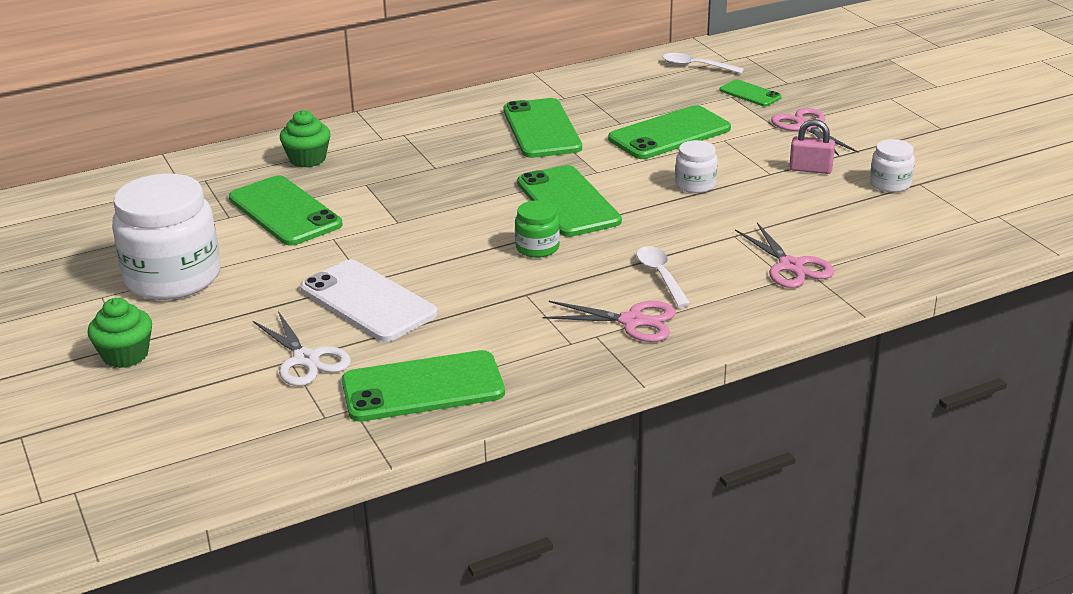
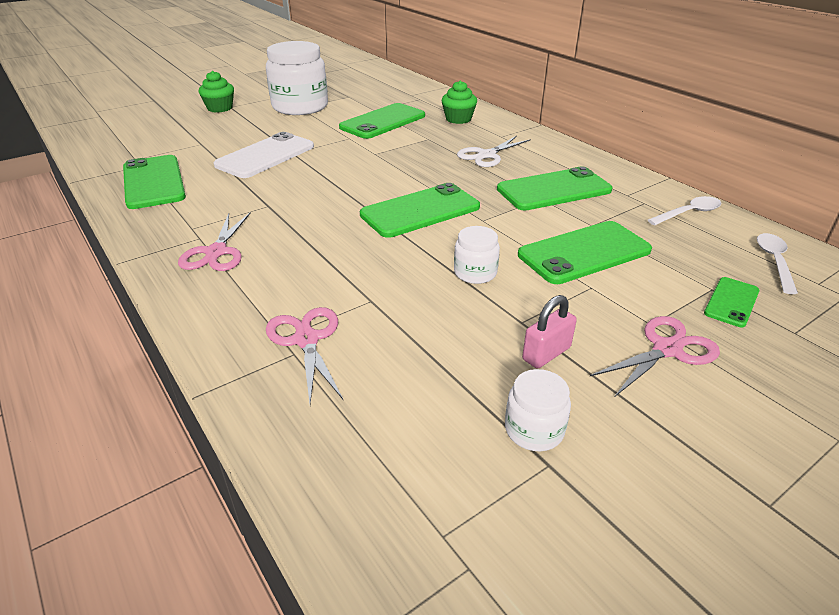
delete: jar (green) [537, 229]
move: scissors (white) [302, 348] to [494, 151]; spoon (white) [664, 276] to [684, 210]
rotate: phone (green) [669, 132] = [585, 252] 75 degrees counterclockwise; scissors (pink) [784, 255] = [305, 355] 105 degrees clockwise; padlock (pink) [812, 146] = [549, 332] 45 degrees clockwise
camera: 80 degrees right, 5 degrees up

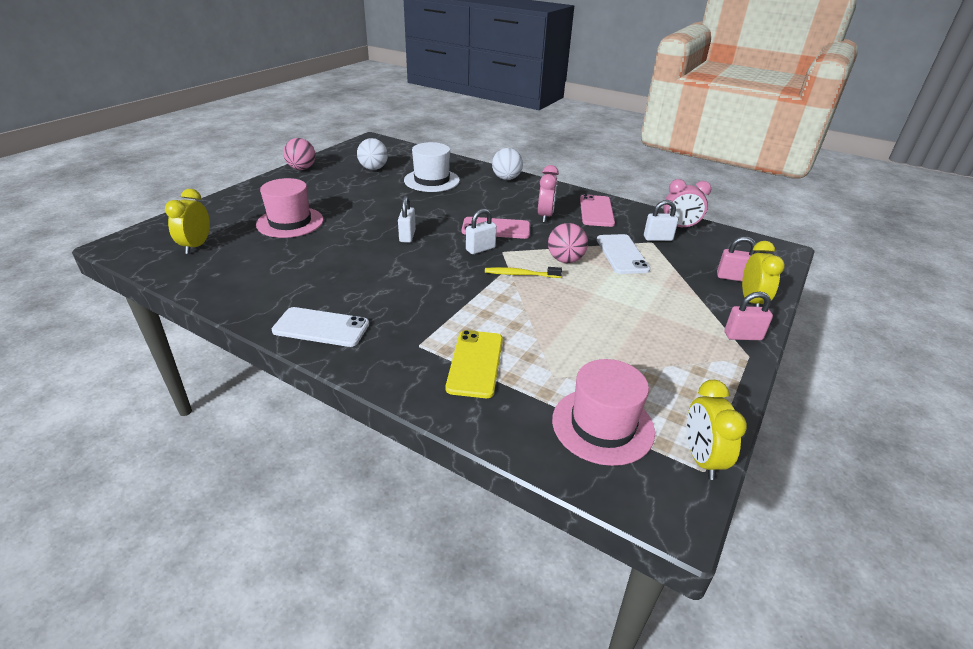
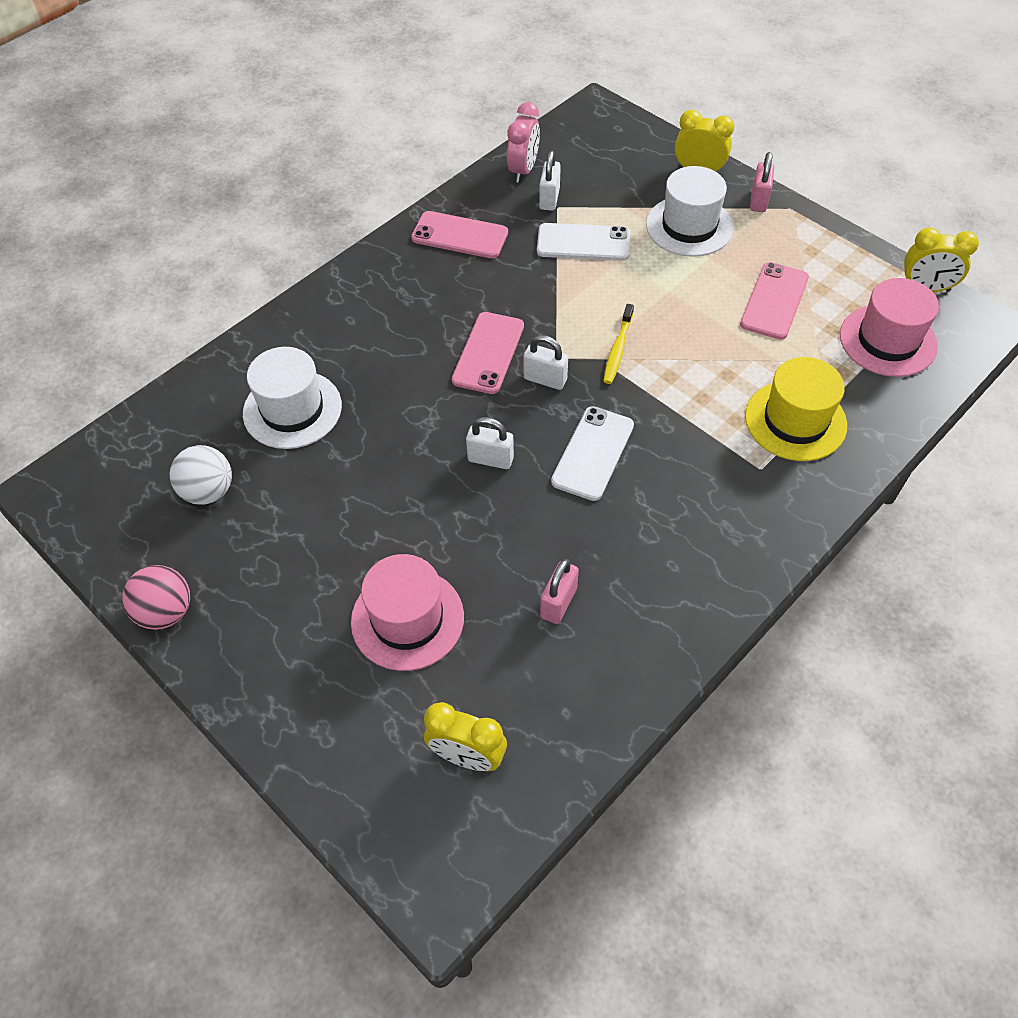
delete: ball (white) [507, 164]; clock (pink) [548, 193]; ball (pink) [568, 243]
insert: hat (white) [690, 211]; phone (pink) [774, 301]
move: phone (white) [320, 327] to [592, 453]; padlock (pink) [736, 259] to [559, 591]
replace: phone (yellow) [474, 364] to hat (yellow) [796, 409]
rotate: padlock (white) [481, 231] = [546, 362] 45 degrees counterclockwise
camera: 75 degrees left, 20 degrees up

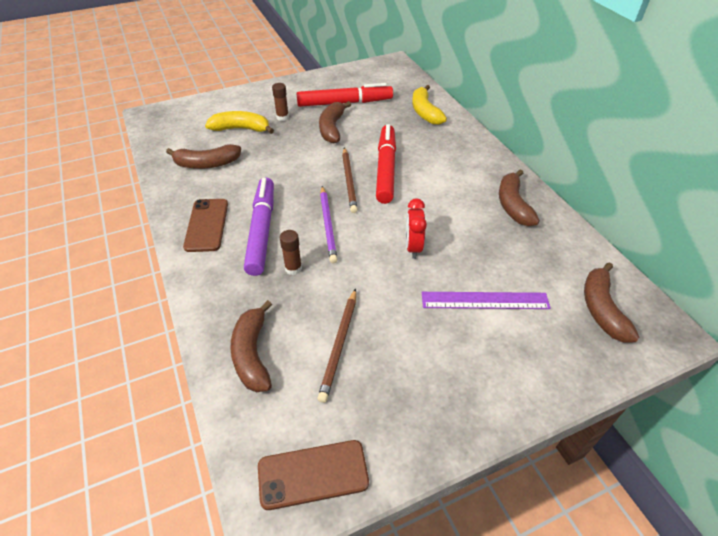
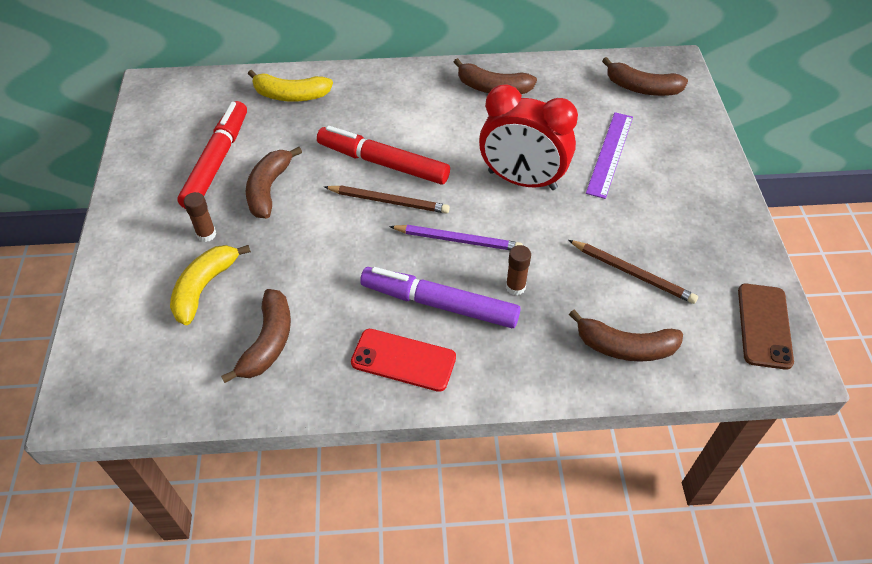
recolor: phone (brown) [205, 225] to phone (red) [403, 360]
rotate: banana (brown) [335, 122] = [274, 182] 75 degrees clockwise
resize: clock (red) [416, 228] = [528, 137] x1.91
camera: 70 degrees left, 5 degrees up

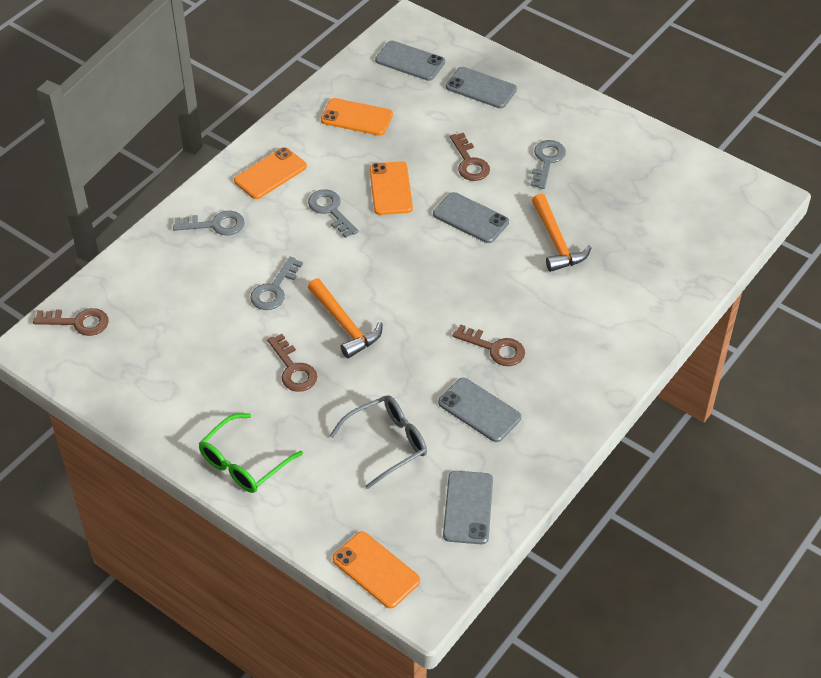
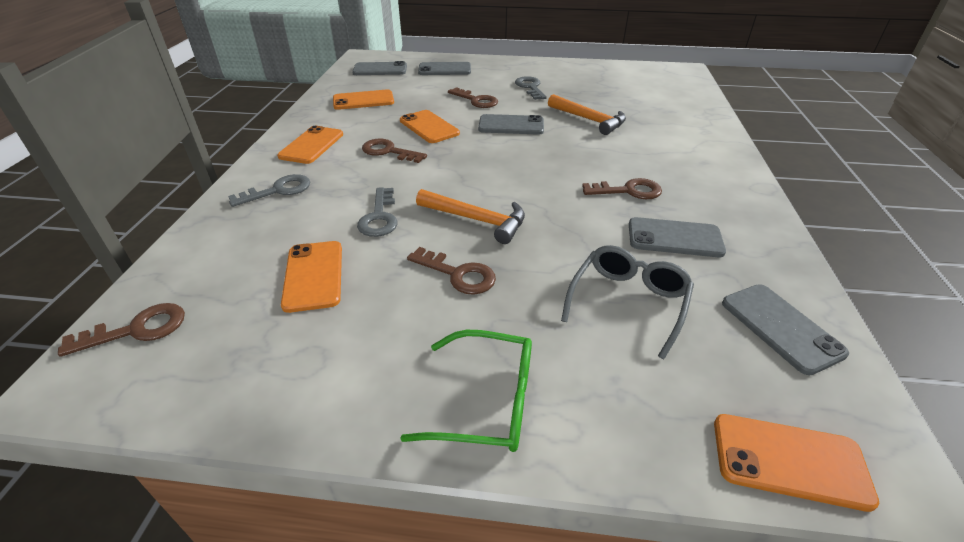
insert: phone (orange) [311, 277]
recolor: key (grey) [333, 213] to key (brown) [394, 151]
rotate: glasses (green) [250, 453] = [466, 391] 90 degrees counterclockwise
camera: 30 degrees left, 10 degrees down

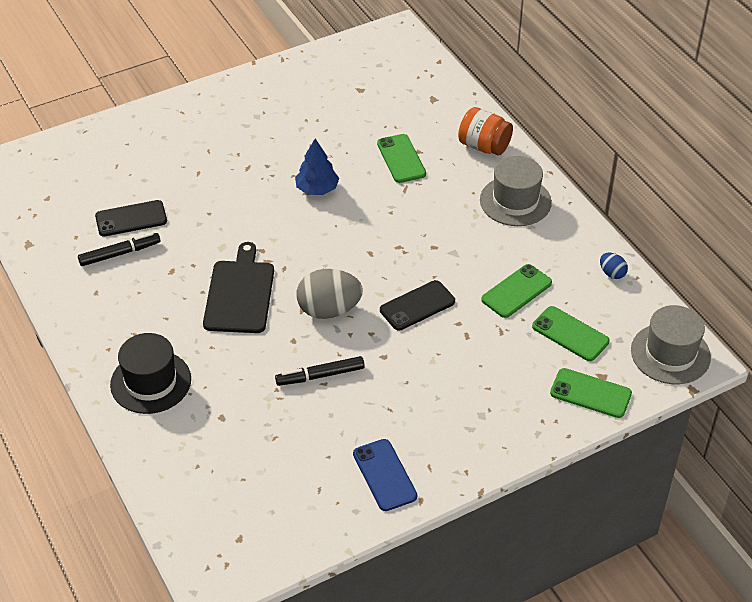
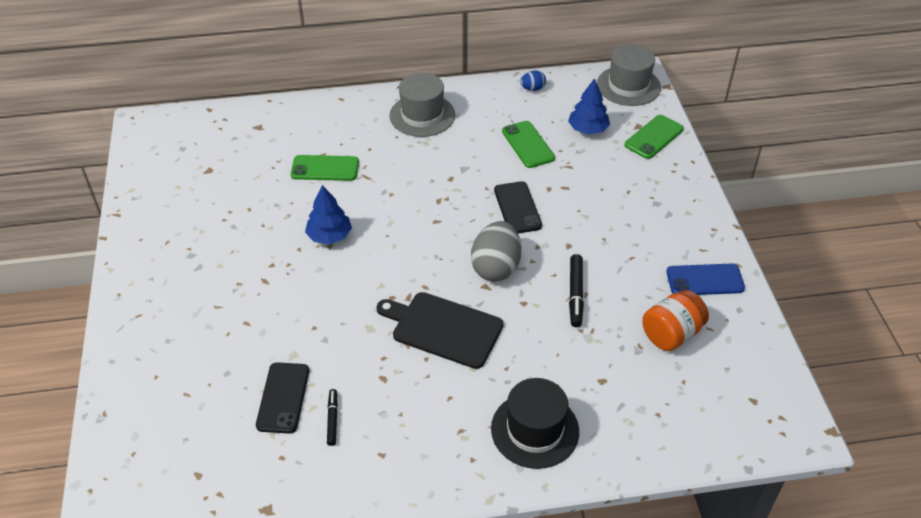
move: jar (orange) [485, 131] to [675, 320]
replace: phone (green) [571, 333] to tree (blue) [589, 106]
resize: marker (black) [119, 249] = [332, 417] x0.64
camera: 70 degrees left, 0 degrees up

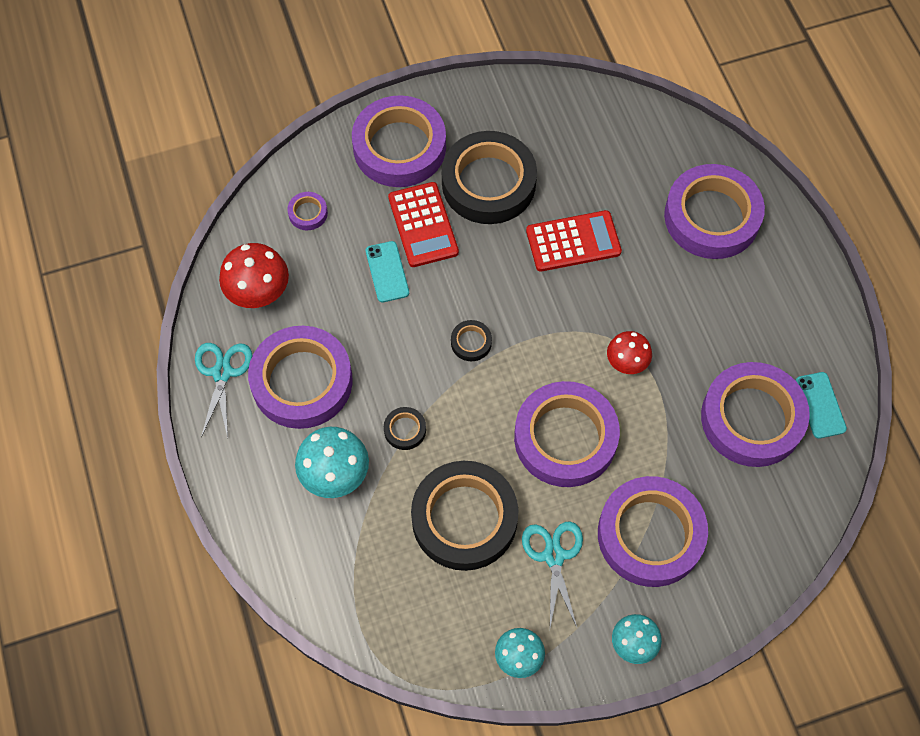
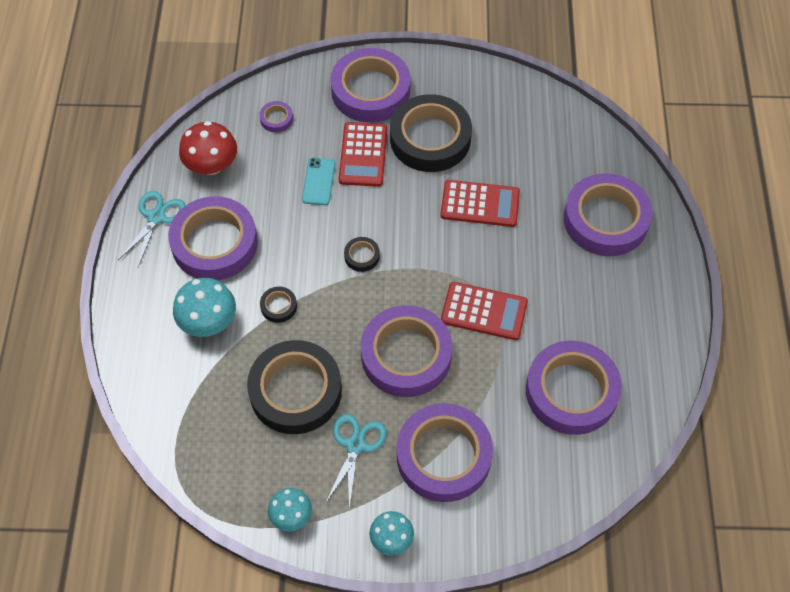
delete: phone (turquoise) [821, 405]
replace: mushroom (red) [629, 352] to calculator (red) [484, 311]
camera: 20 degrees right, 5 degrees down

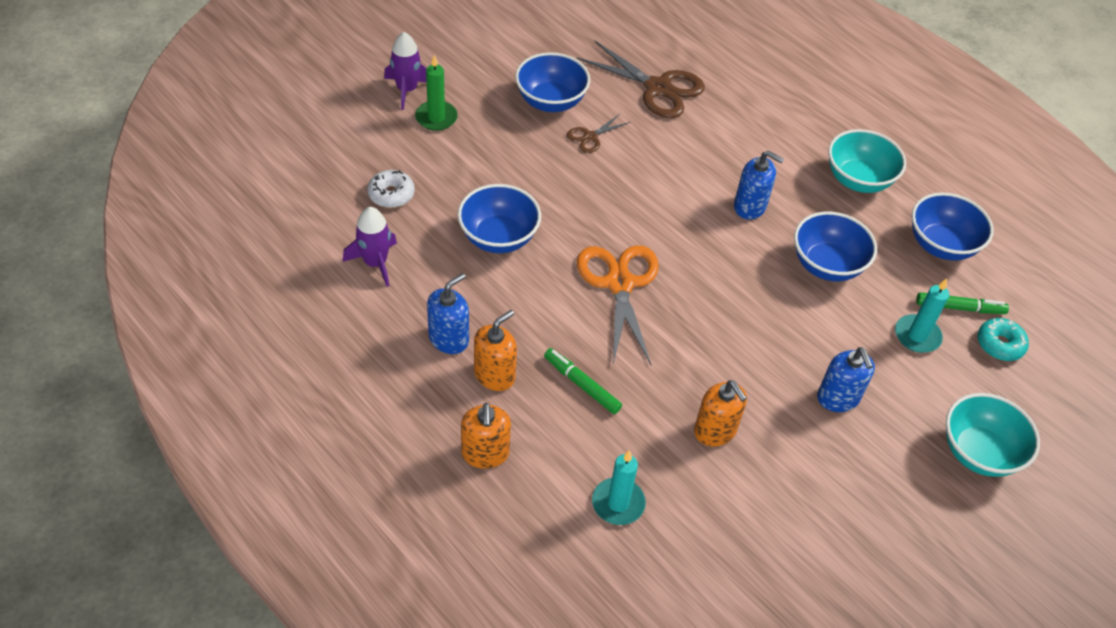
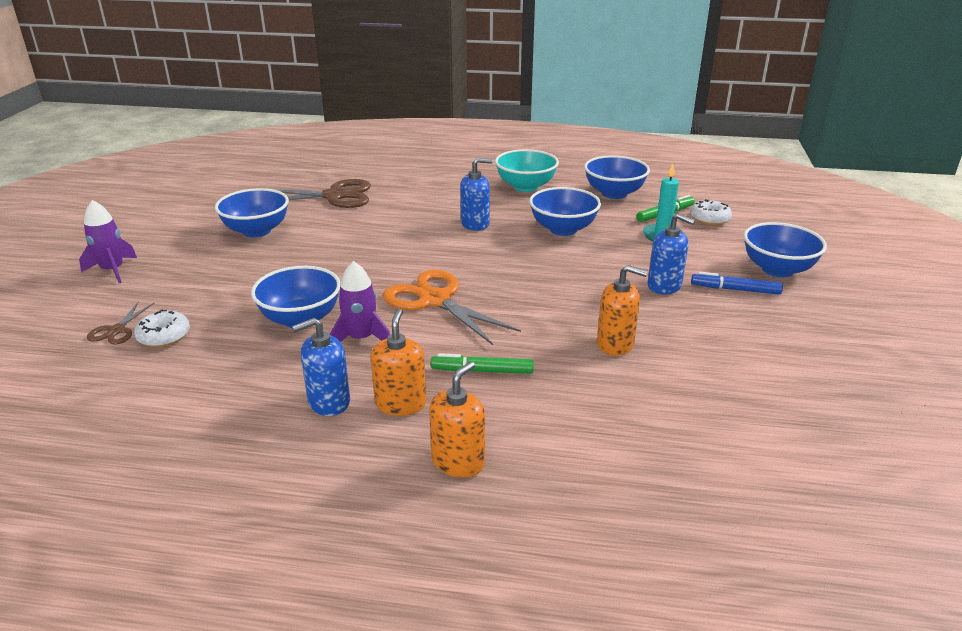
delete: candle (green) [436, 92]; candle (turquoise) [619, 487]
insert: marker (blue) [737, 283]
move: rocket (purple) [370, 247] to [360, 301]; scissors (brown) [599, 133] to [121, 322]
recolor: bowl (turquoise) [993, 435] to bowl (blue) [785, 249]; donut (turquoise) [1003, 339] to donut (white) [711, 212]
rotate: soap dispenser (blue) [448, 313] = [321, 367] 120 degrees counterclockwise; soap dispenser (orange) [486, 436] = [457, 419] 105 degrees counterclockwise
camera: 35 degrees left, 20 degrees down

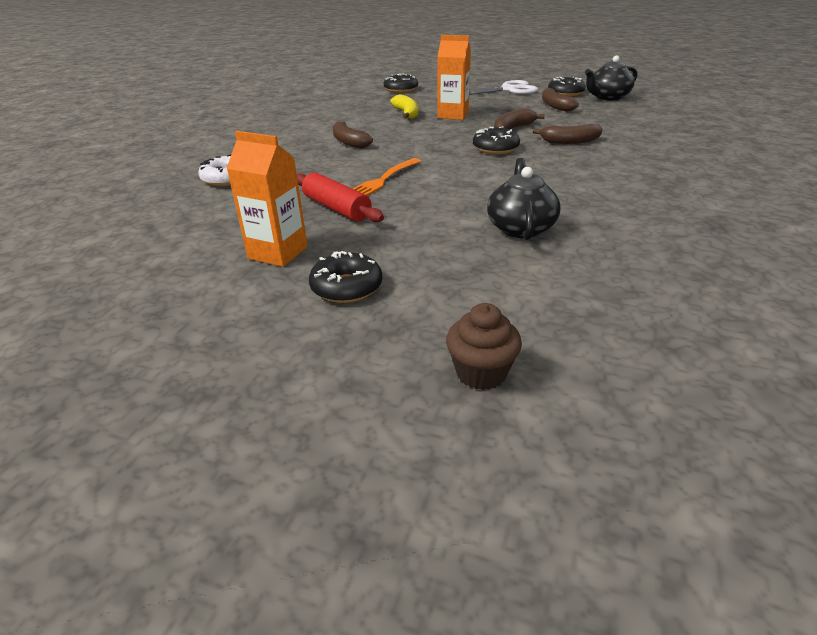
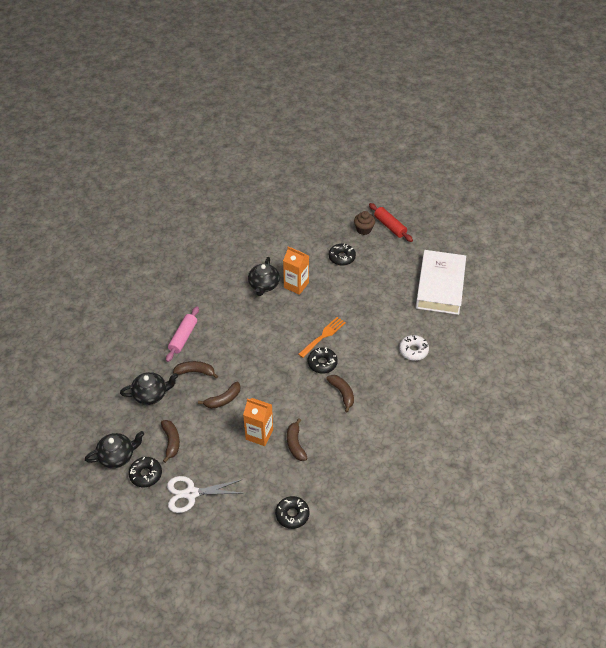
insert: teapot (black) [149, 388]; rolling pin (pink) [182, 334]; book (white) [441, 282]
move: carton (orange) [267, 199] to [296, 270]; rolling pin (red) [340, 197] to [391, 222]; cupcake (brown) [484, 346] to [364, 223]; donut (black) [496, 140] to [323, 360]
recolor: banana (yellow) [404, 106] to banana (brown) [297, 439]
camera: 175 degrees left, 15 degrees up

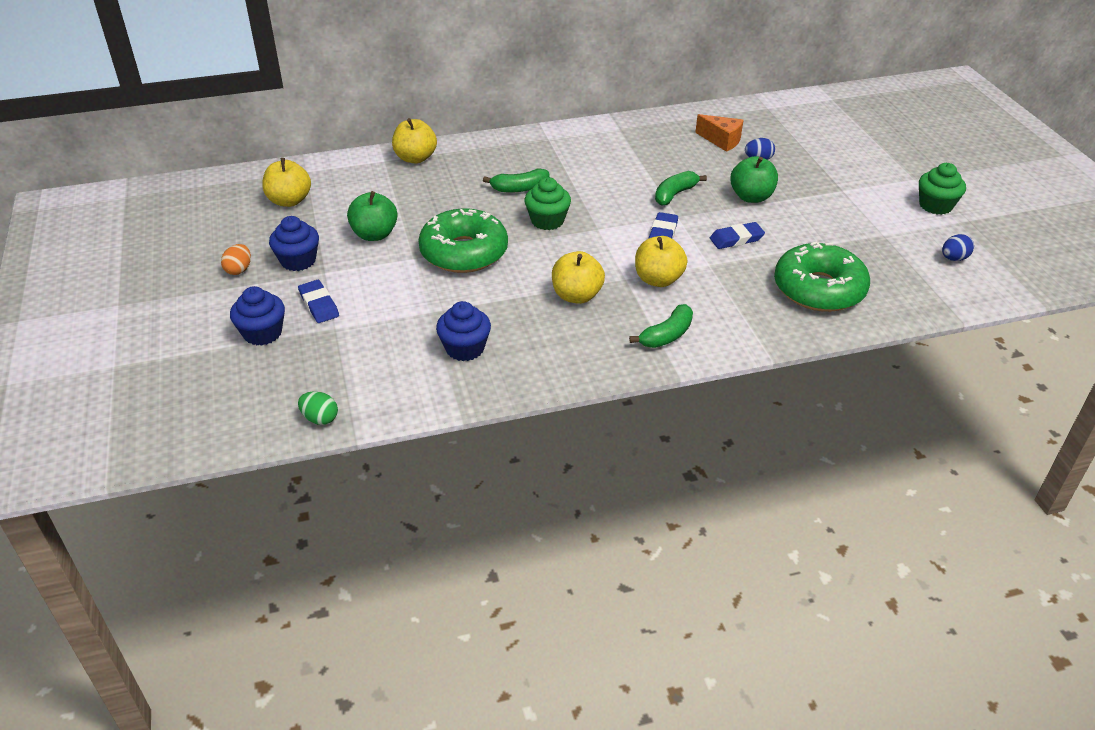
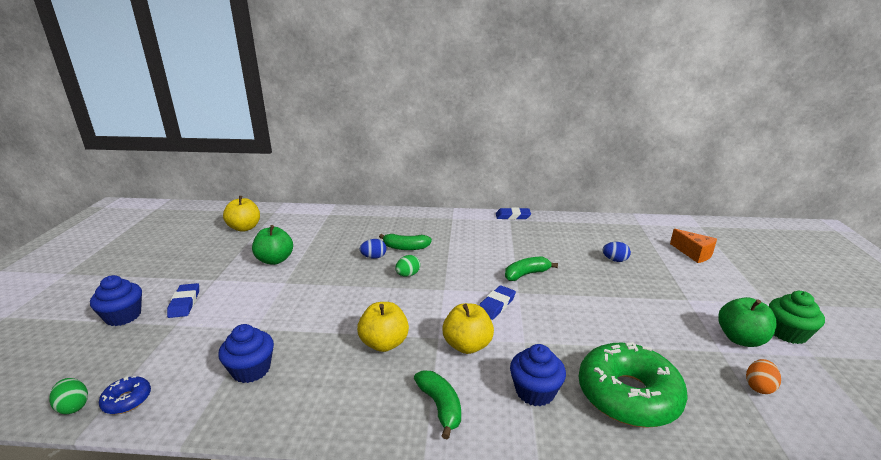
delete: apple (yellow) [414, 140]; donut (green) [463, 240]
insert: donut (blue) [125, 395]
move: egg (orange) [236, 259] to [763, 376]; cupcake (blue) [294, 243] to [538, 375]; cheese (orange) [719, 133] to [693, 246]; eraser (blue) [737, 235] to [513, 214]; apple (green) [754, 179] to [747, 322]; egg (blue) [958, 247] to [373, 249]
replace: cupcake (green) [547, 203] to egg (green) [407, 266]
rotate: banana (green) [661, 326] = [437, 404] 90 degrees counterclockwise
camera: 20 degrees right, 15 degrees down

